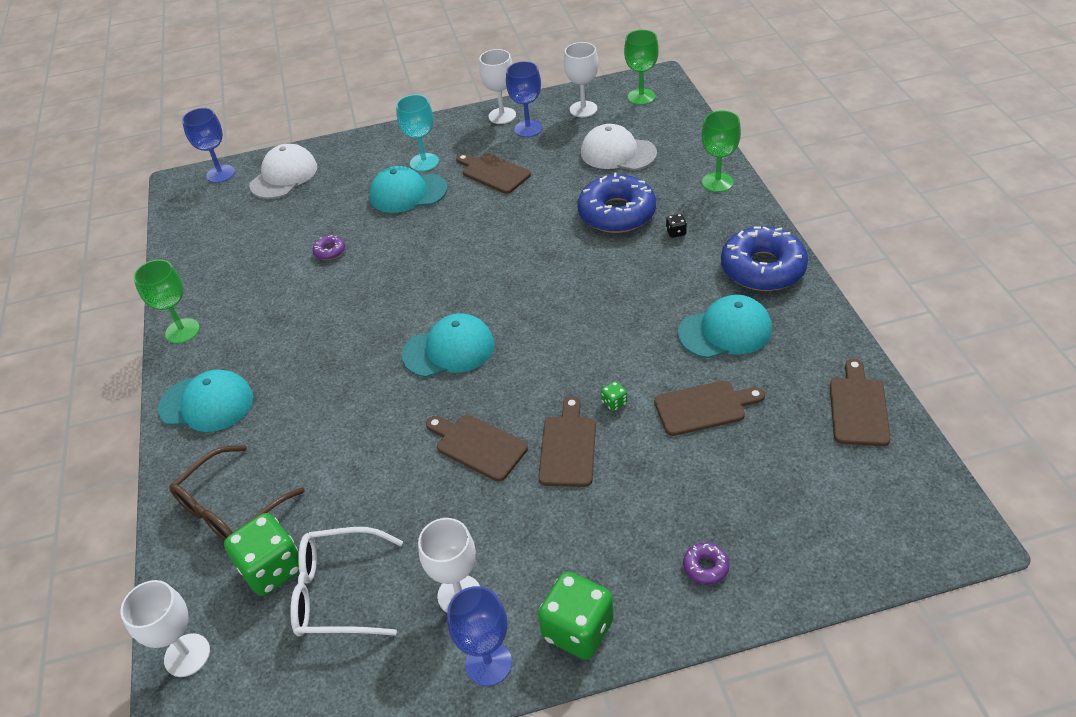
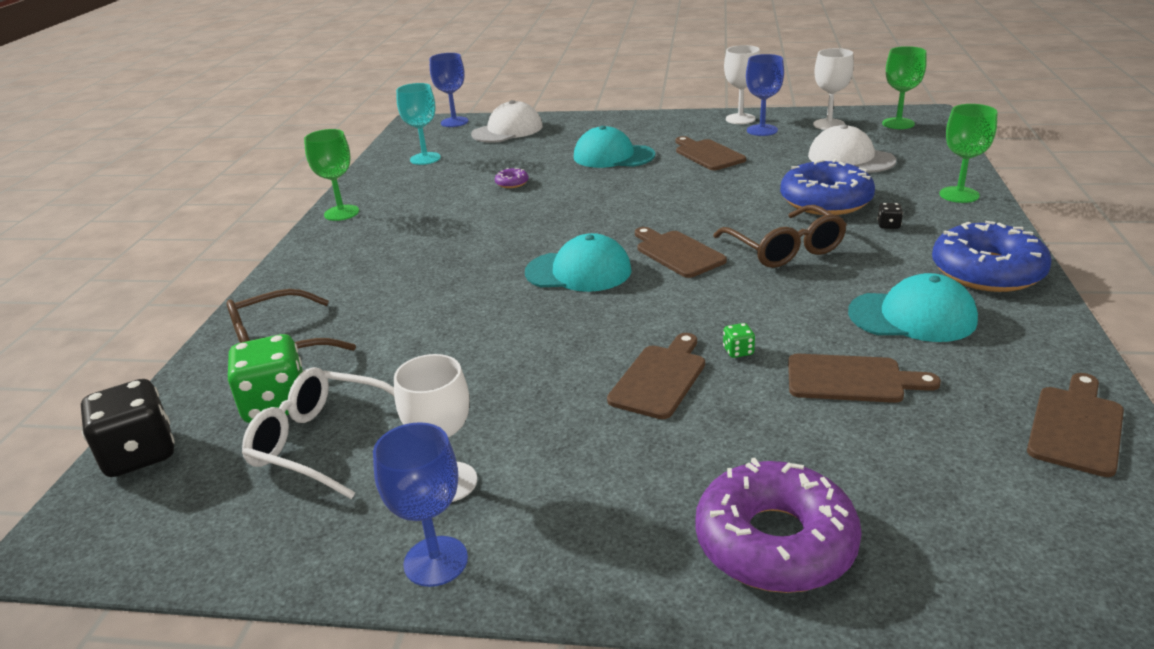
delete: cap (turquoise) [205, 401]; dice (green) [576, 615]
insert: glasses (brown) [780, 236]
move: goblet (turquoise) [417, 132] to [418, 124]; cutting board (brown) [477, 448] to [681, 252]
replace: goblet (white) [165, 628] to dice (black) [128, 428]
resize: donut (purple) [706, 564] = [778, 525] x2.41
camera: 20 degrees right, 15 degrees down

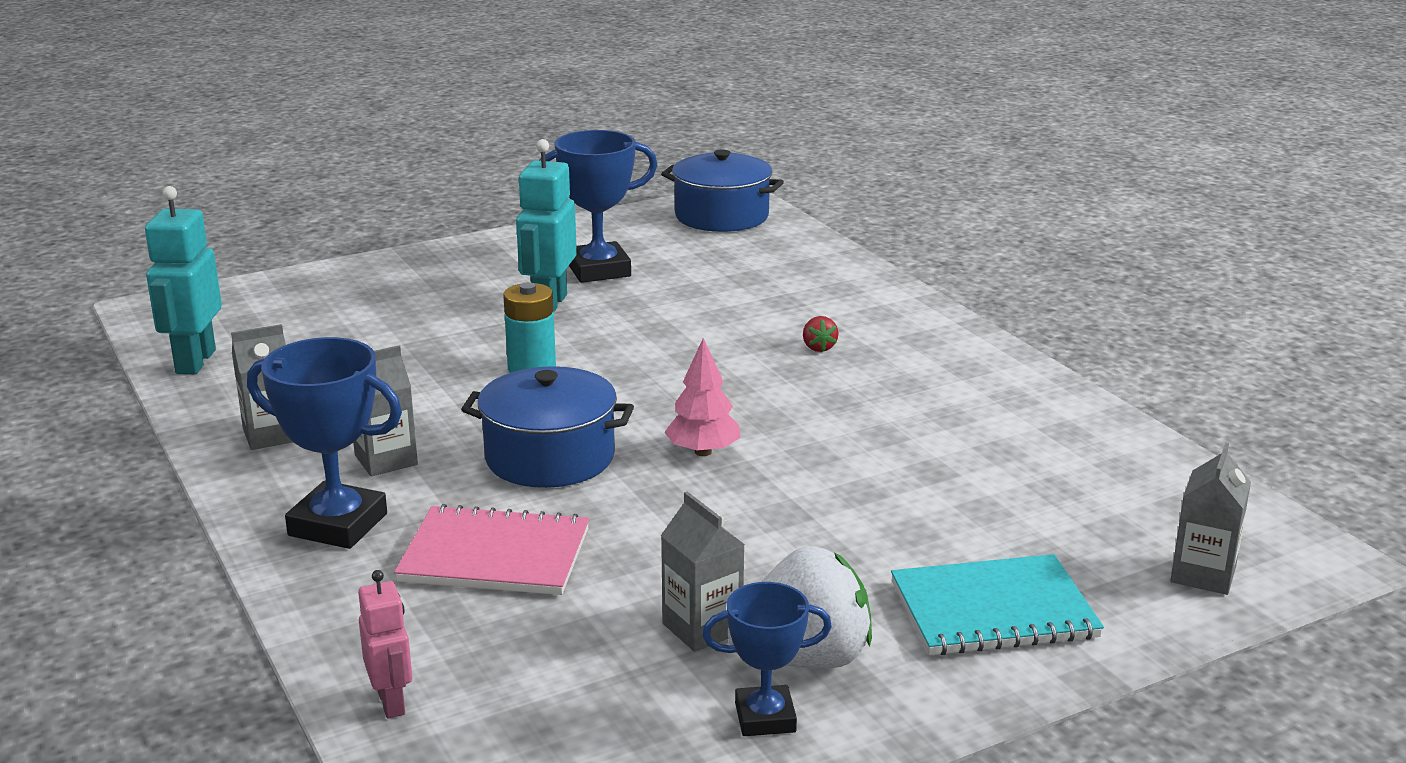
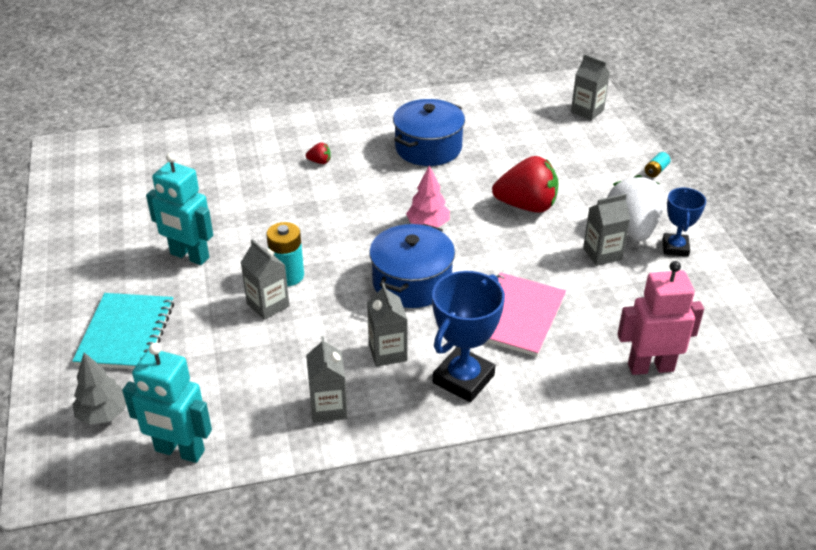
delete: trophy (blue) [598, 206]
insert: tree (grey) [99, 388]; carton (grey) [265, 279]; strawberry (red) [525, 184]; battery (turquoise) [658, 164]
move: pot (blue) [722, 190] to [429, 132]; notebook (turquoise) [997, 604] to [123, 331]
resize: robot (pink) [385, 644] = [660, 318] x1.69
camera: 75 degrees left, 15 degrees up

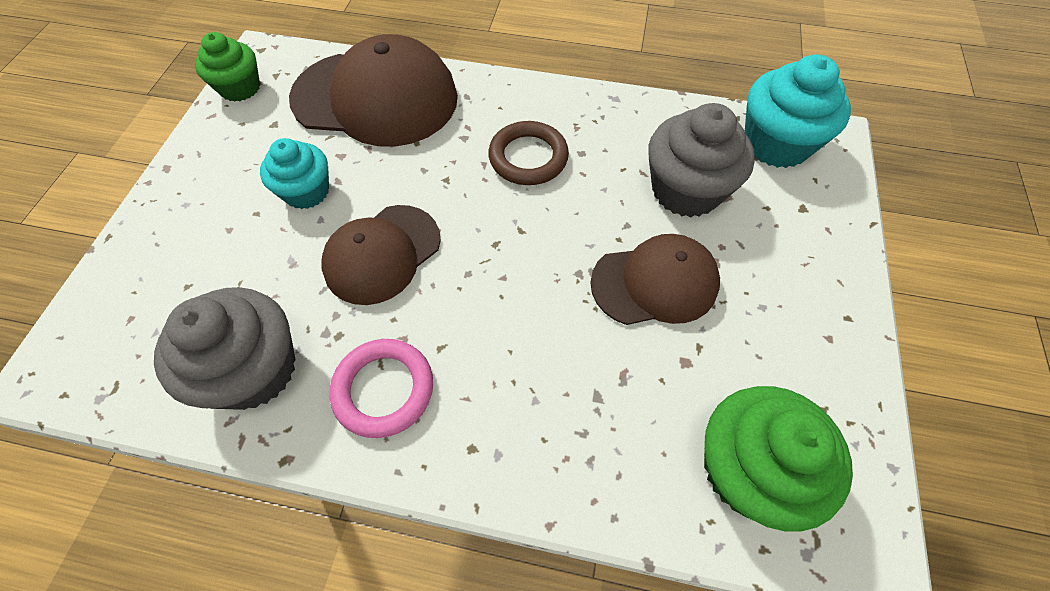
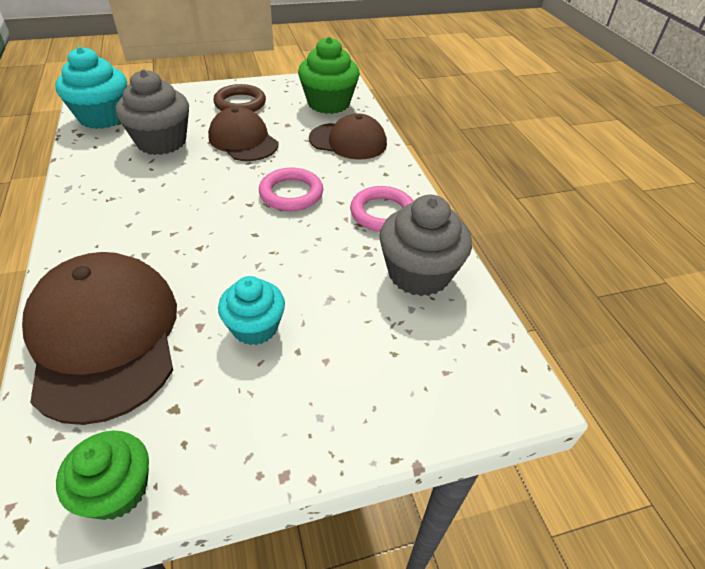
insert: ring (pink) [291, 189]
move: cap (brown) [381, 255] to [348, 136]; ring (brown) [528, 153] to [239, 98]
camera: 120 degrees left, 15 degrees down

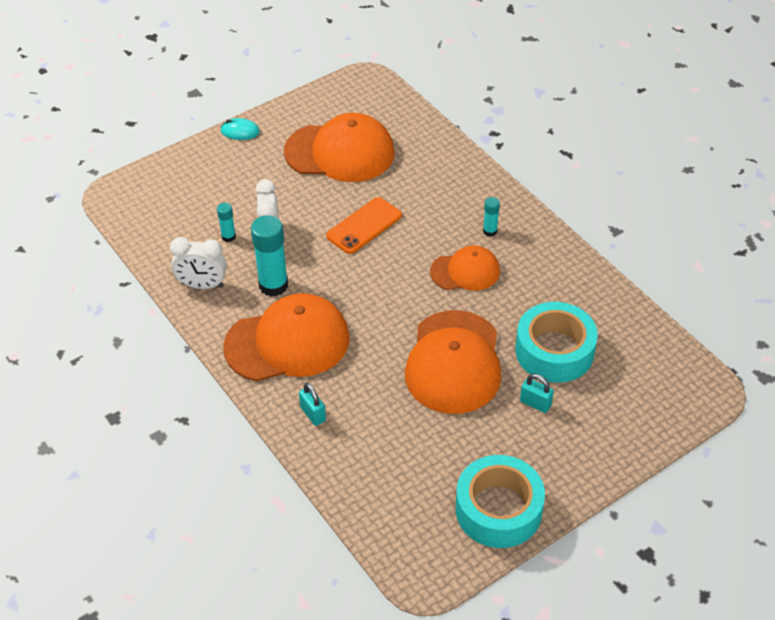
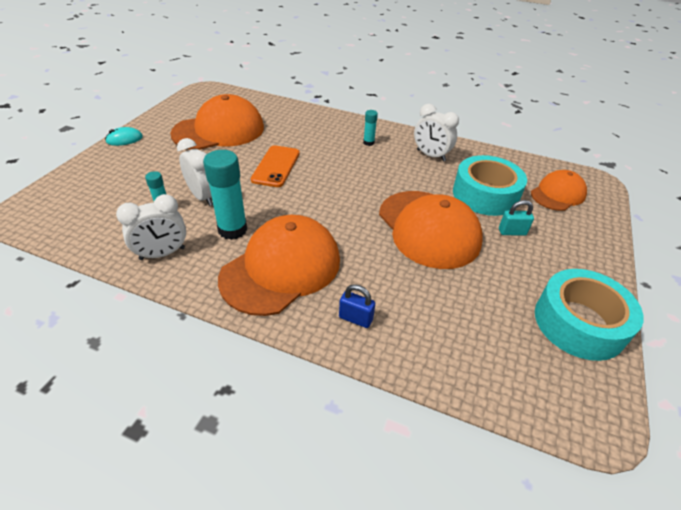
insert: clock (white) [436, 133]
move: cap (orange) [465, 268] to [559, 190]
recolor: padlock (turquoise) [312, 404] to padlock (blue) [357, 306]
camera: 35 degrees left, 5 degrees down

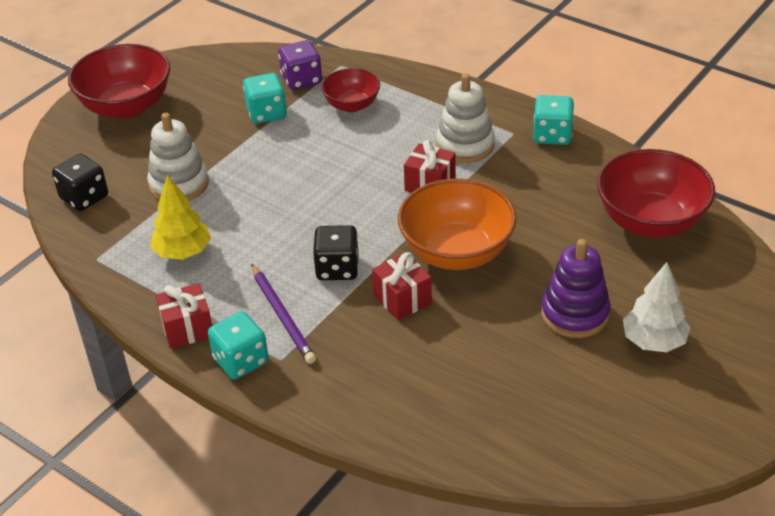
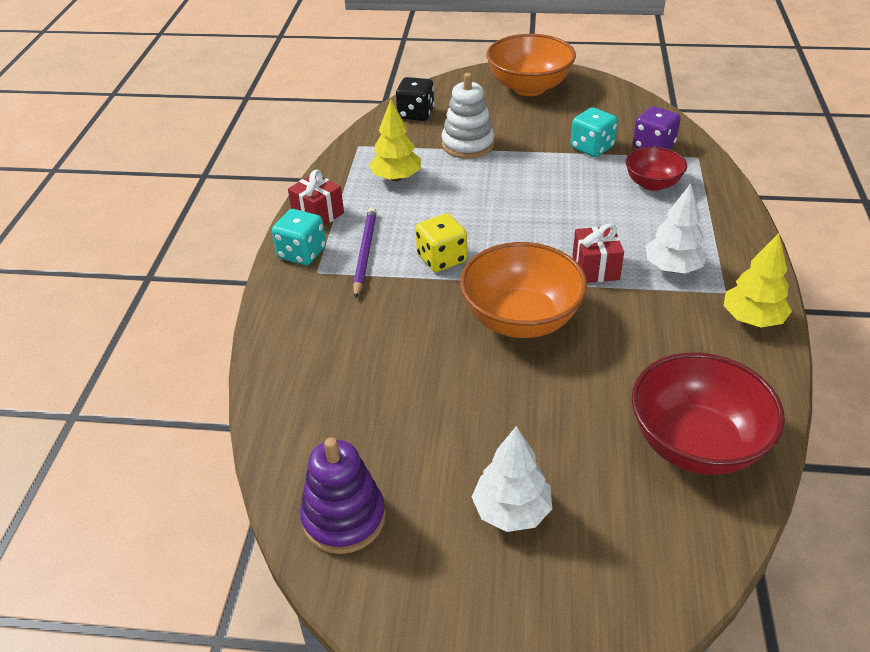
delete: gift (red) [402, 286]
move: stacking toy (purple) [576, 288] to [343, 495]
replace: stacking toy (white) [465, 118] to tree (white) [676, 228]; dice (turquoise) [553, 120] to tree (yellow) [758, 280]
recolor: bowl (red) [119, 81] to bowl (orange) [531, 65]; dice (black) [336, 252] to dice (yellow) [441, 242]
rotate: pencil (purple) [283, 314] = [365, 253] 150 degrees clockwise
camera: 60 degrees right, 0 degrees up

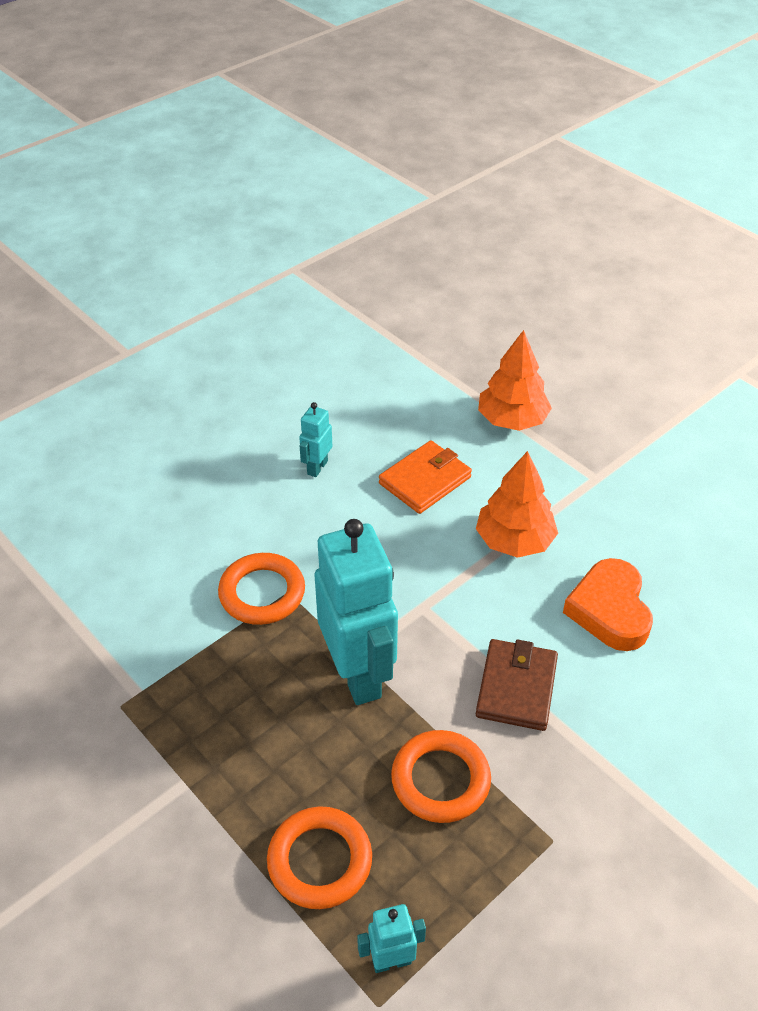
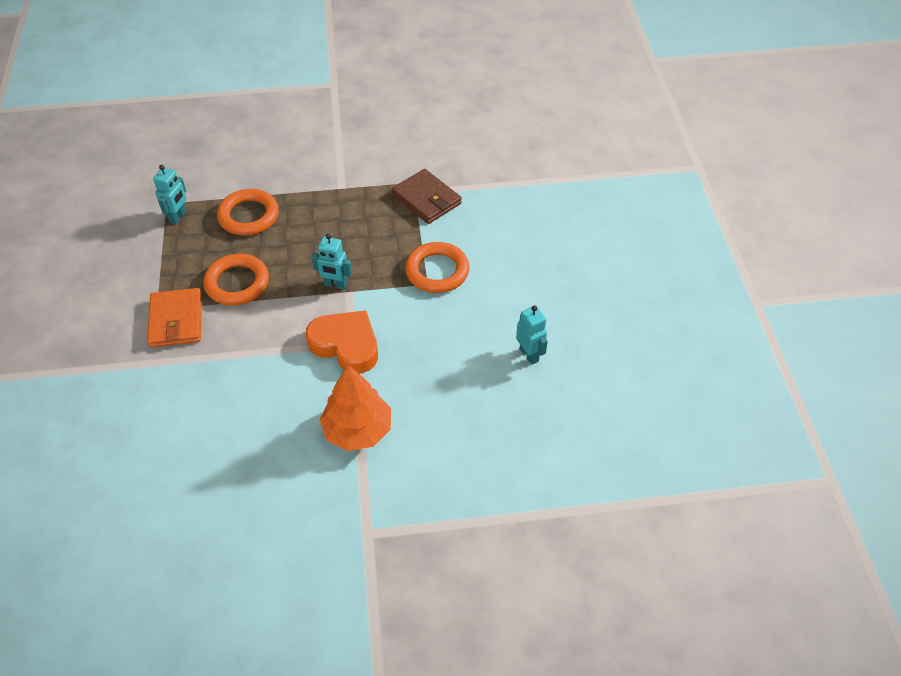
delete: tree (orange) [515, 380]
move: wallet (orange) [425, 477] to [174, 318]; wallet (brown) [517, 685] to [427, 196]; heart (orange) [608, 604] to [342, 342]
resize: robot (turquoise) [356, 612] = [332, 262] x0.45
camera: 125 degrees right, 5 degrees up

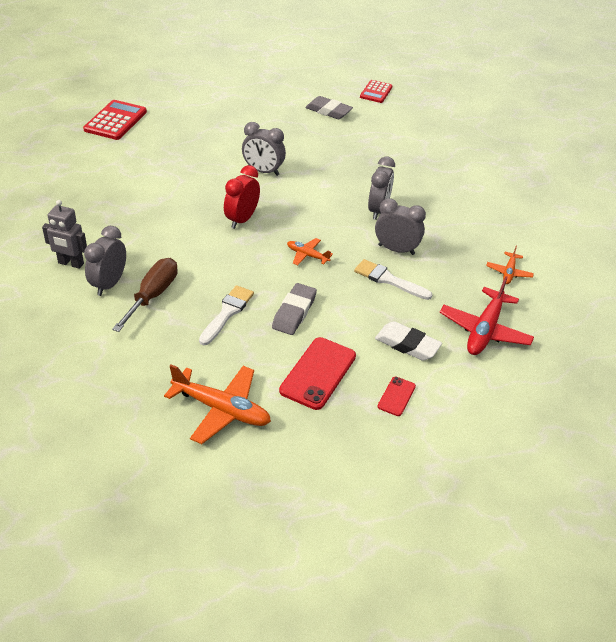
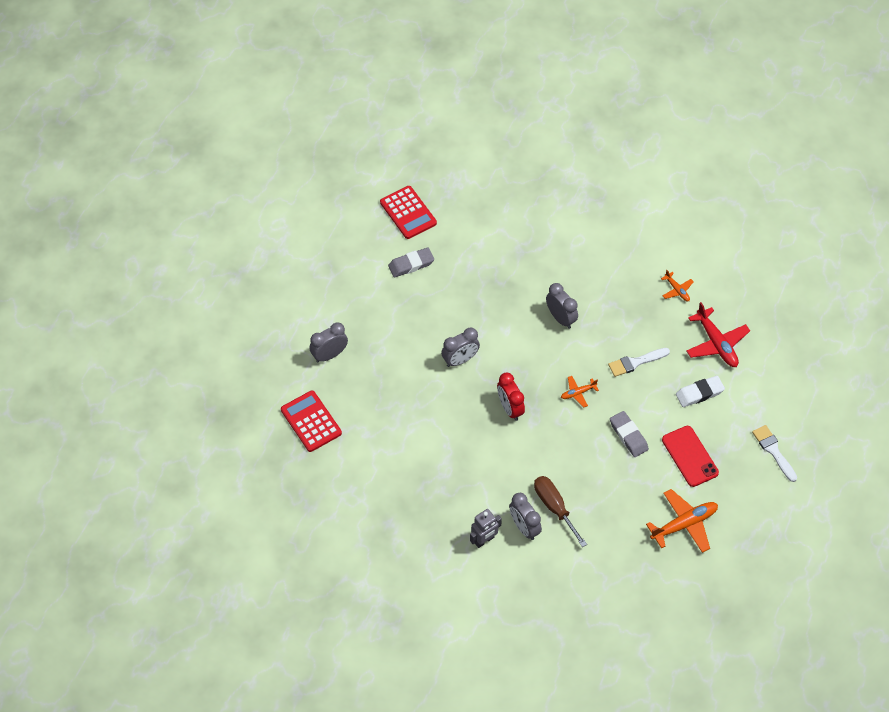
delete: phone (red) [396, 396]
move: brush (white) [226, 315] to [774, 453]; clock (grey) [400, 226] to [328, 342]
resize: calculator (red) [376, 91] = [408, 212] x1.55
camera: 50 degrees left, 15 degrees up

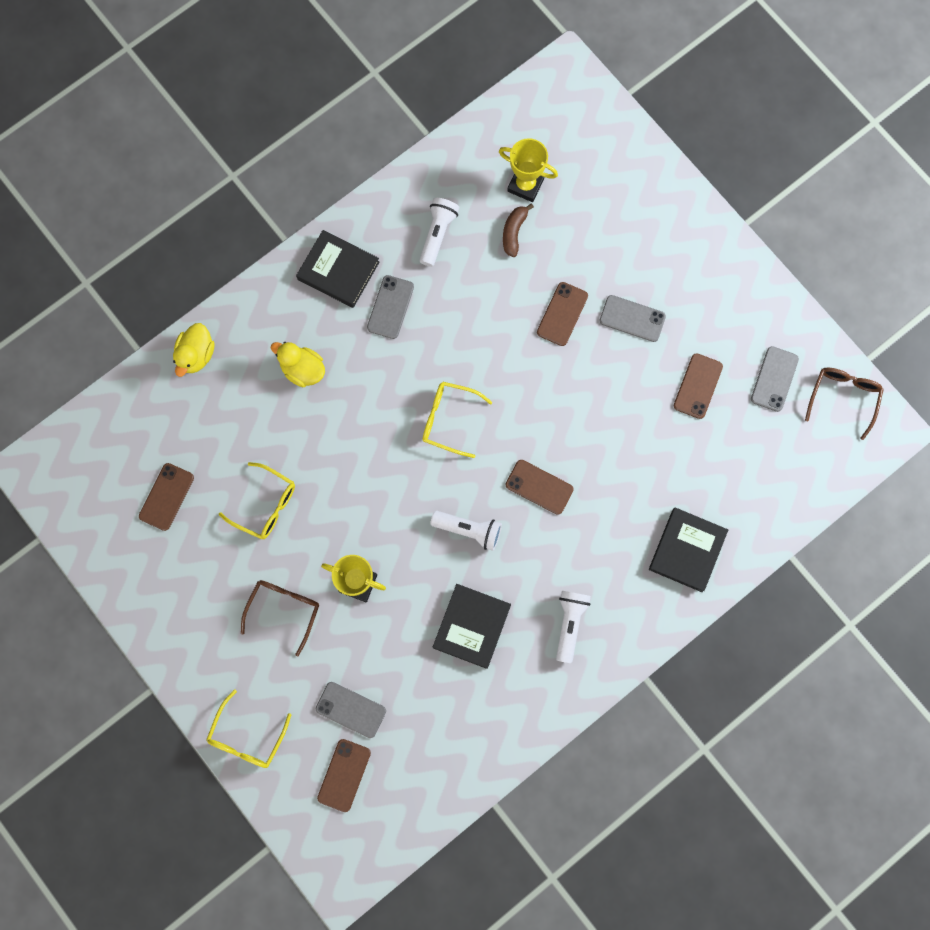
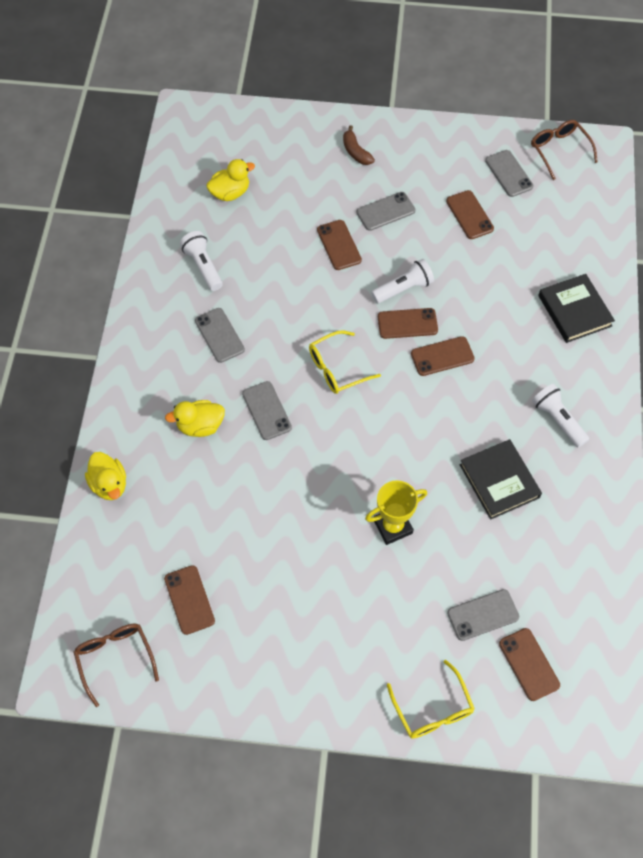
delete: glasses (yellow) [257, 500]; book (black) [338, 269]
insert: phone (grey) [267, 410]; phone (brown) [408, 323]
move: glasses (brown) [280, 618] to [116, 665]; flashlight (white) [466, 531] to [402, 281]; banana (brown) [518, 230] to [359, 145]
replace: trophy (yellow) [528, 170] to duck (yellow) [230, 180]
camera: 45 degrees left, 15 degrees down

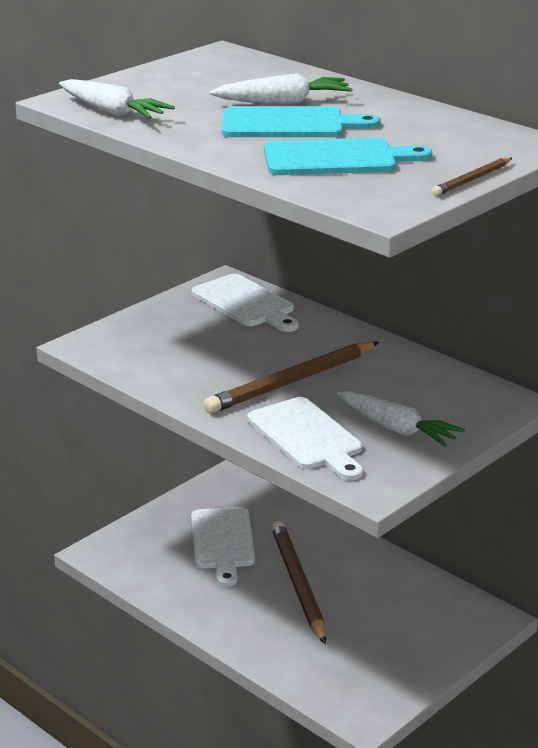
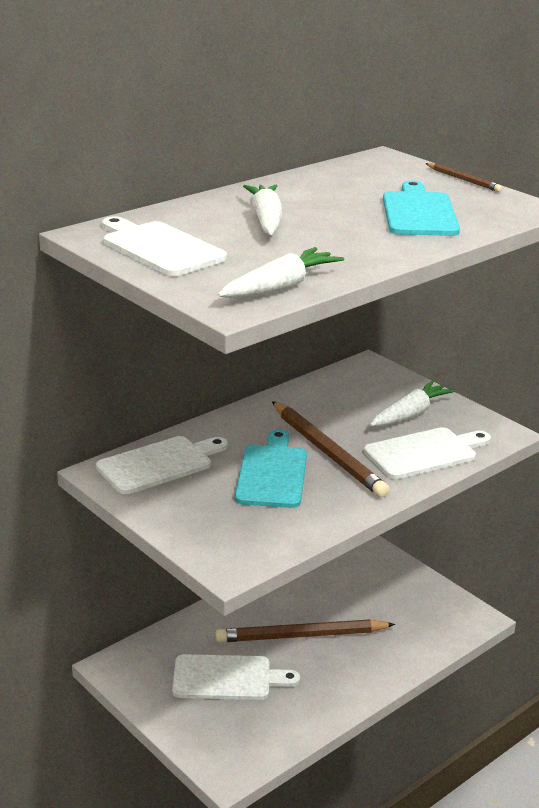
insert: cutting board (white) [164, 246]
move: cutting board (turquoise) [301, 121] to [271, 469]
camera: 85 degrees left, 0 degrees up

